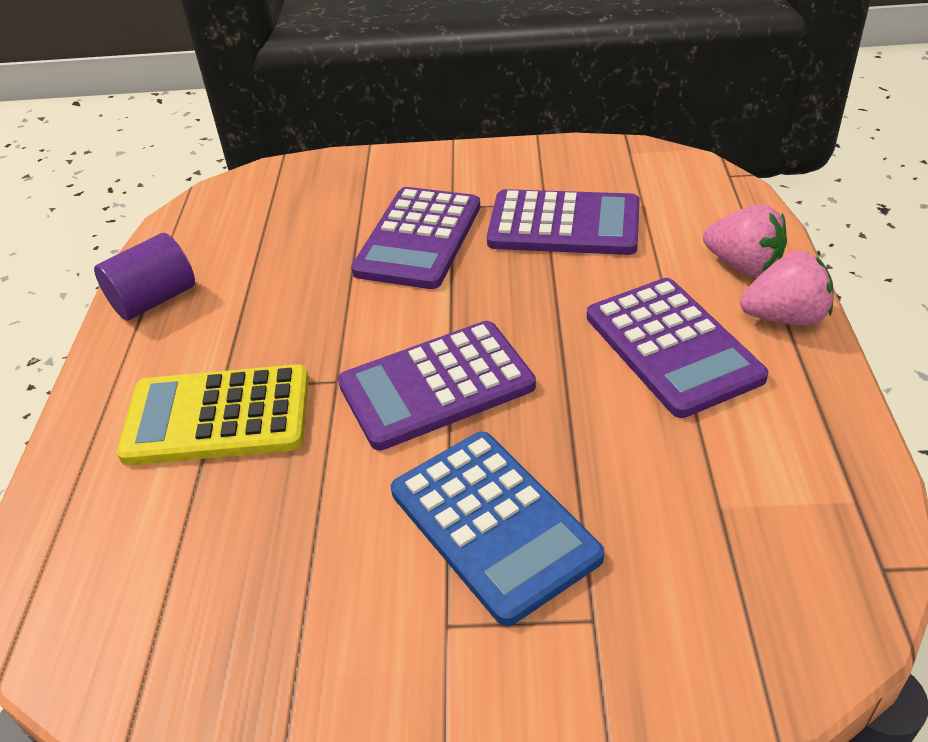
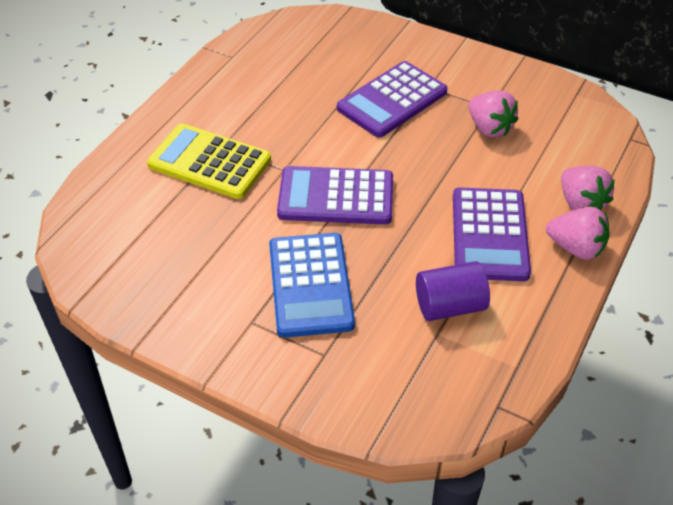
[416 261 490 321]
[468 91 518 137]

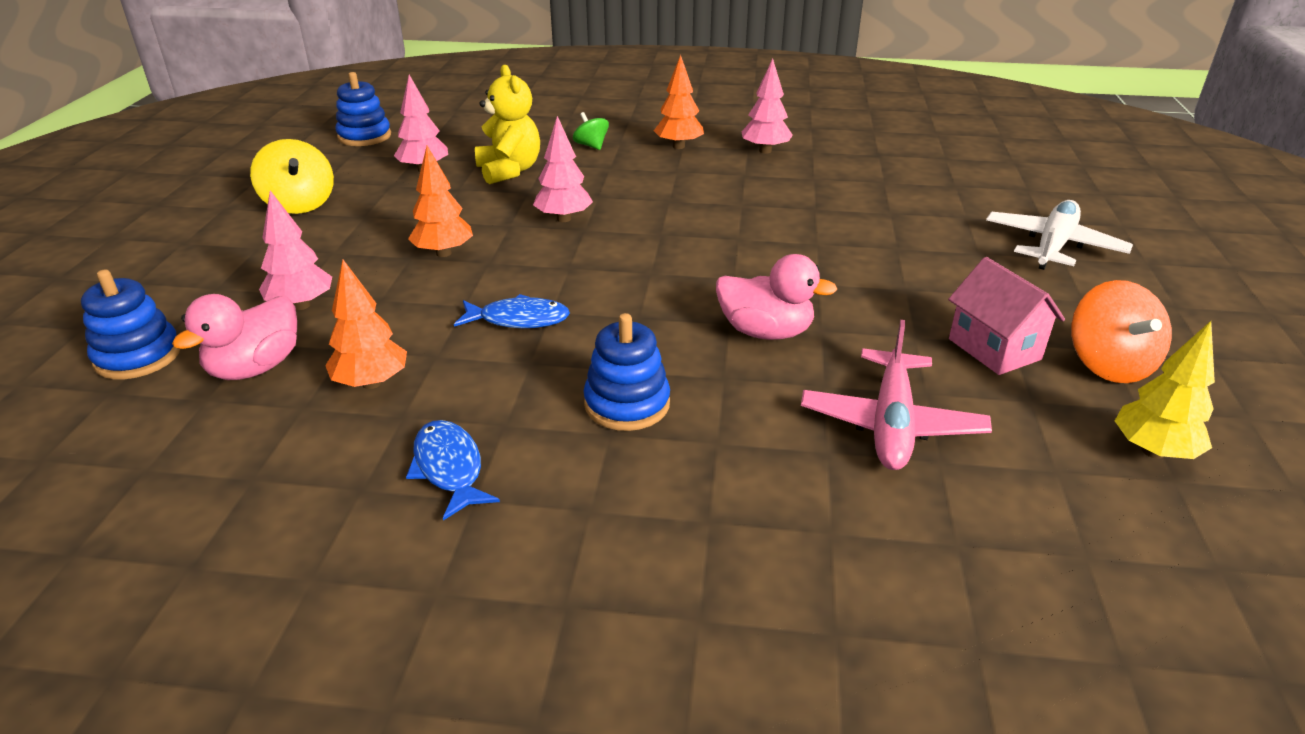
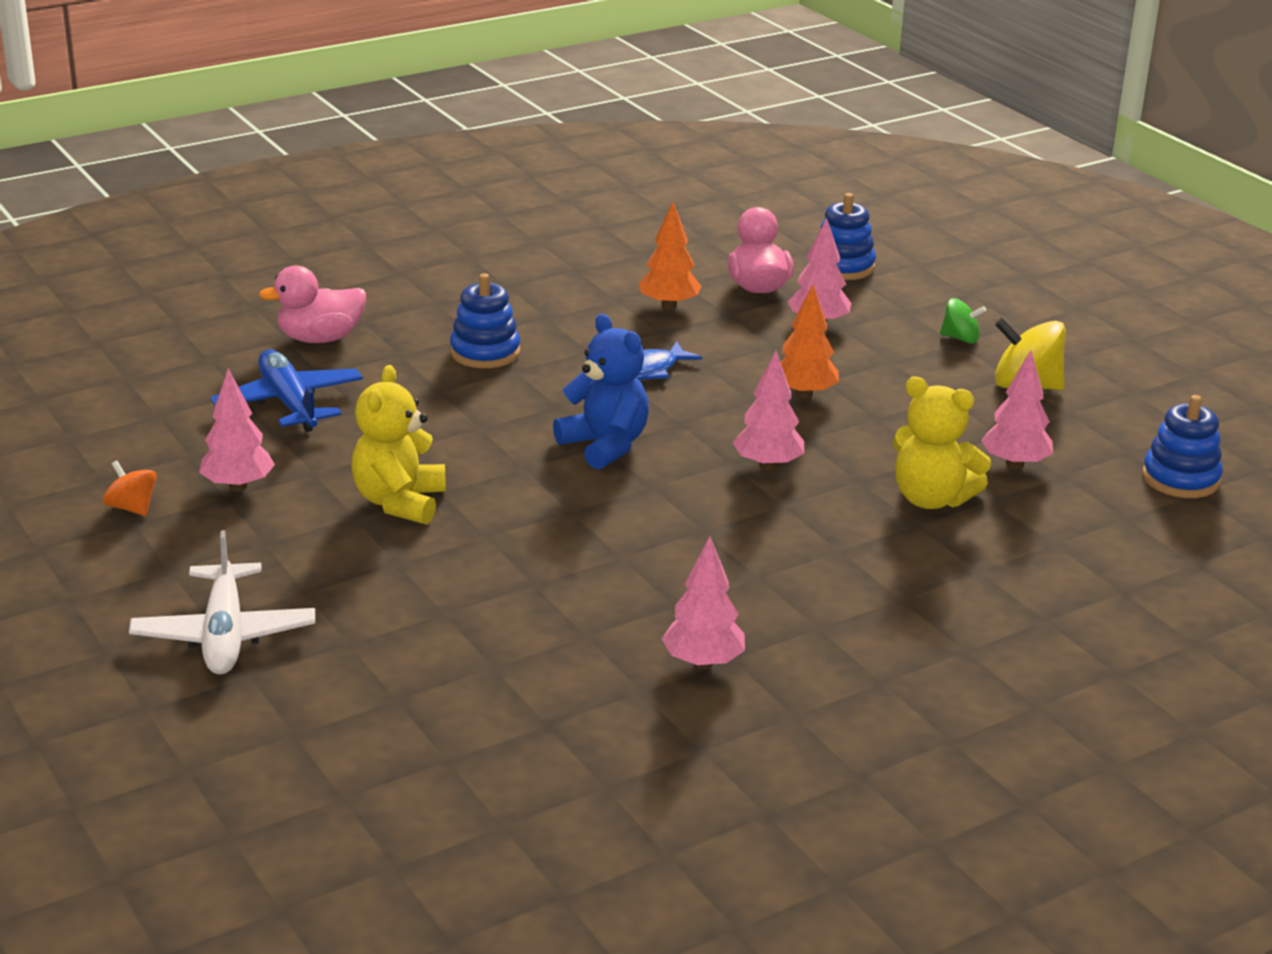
[103 461 157 516]
[199 368 275 491]
[211 350 363 432]
[259 266 366 343]
[351 365 446 524]
[553 314 649 470]
[940 298 986 344]
[406 420 500 521] (first image)
[654 55 704 149] (first image)
[1115 321 1215 459] (first image)

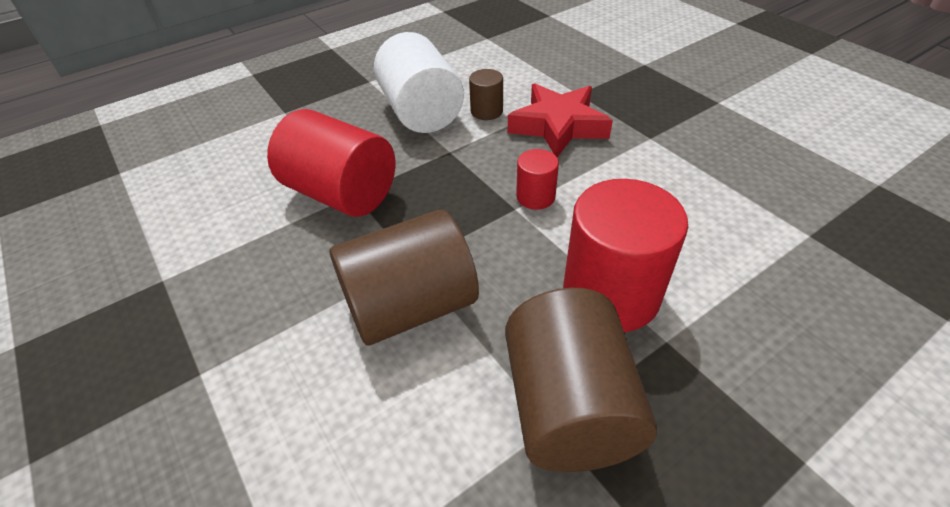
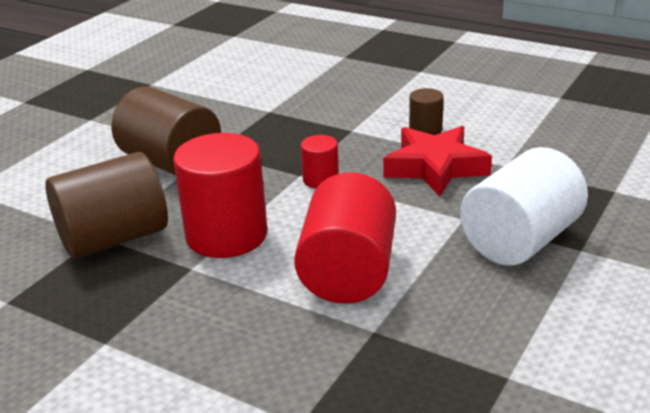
[294 172 396 304]
[460 147 588 265]

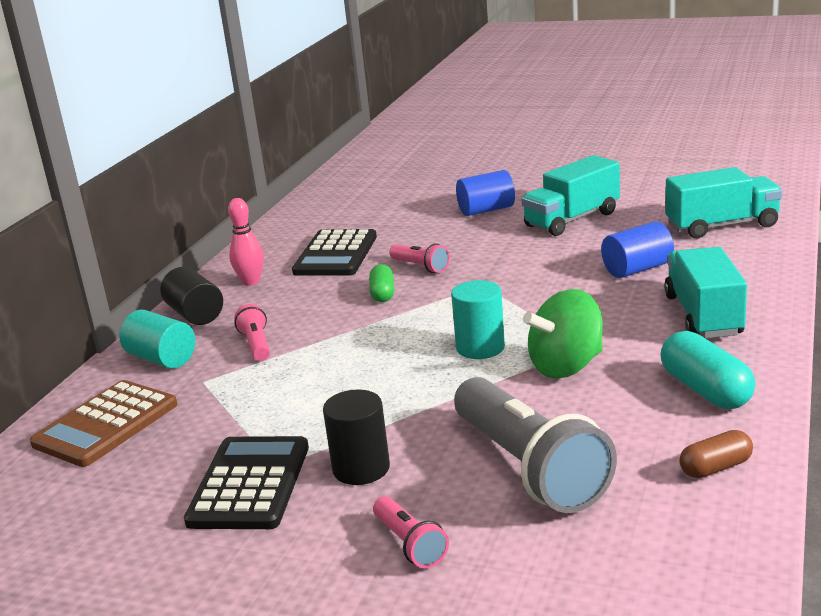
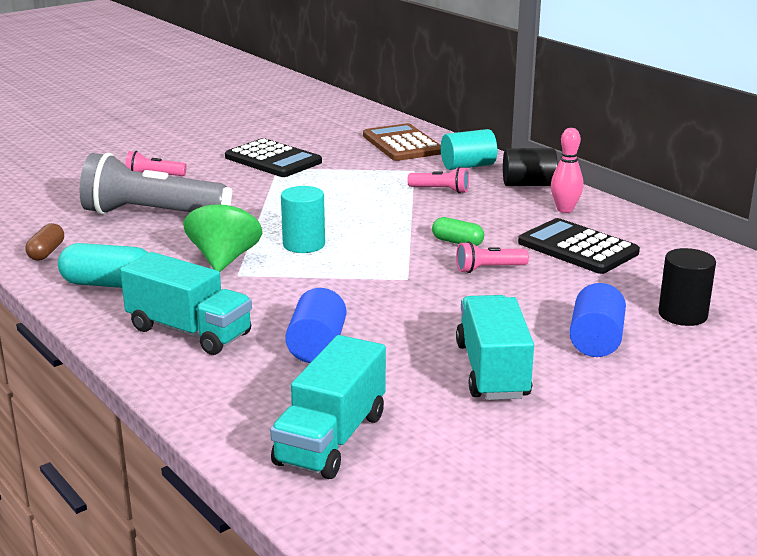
[658 248 716 326]

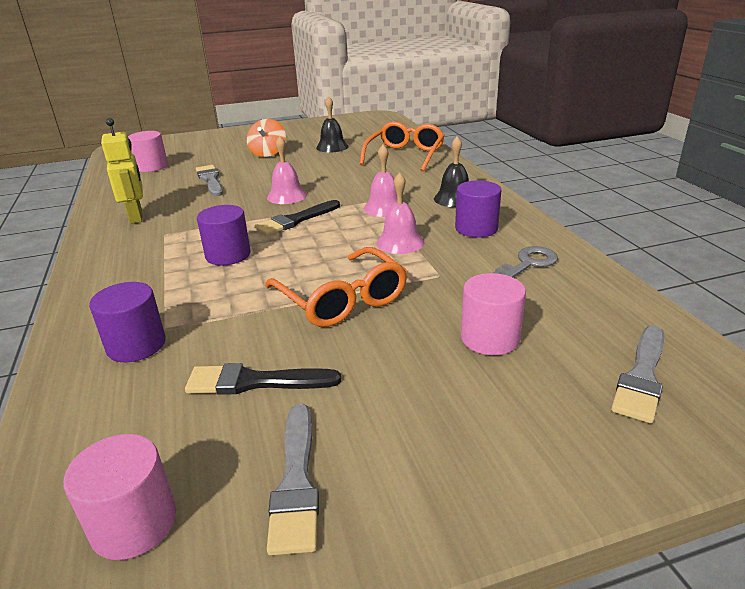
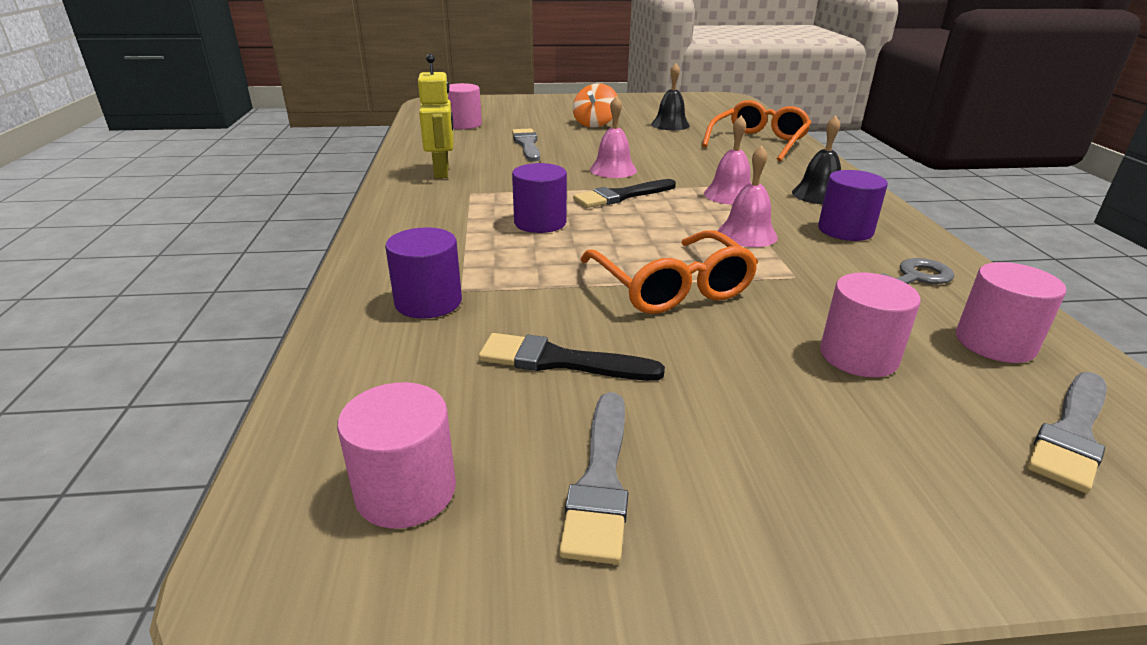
[956 262 1066 363]

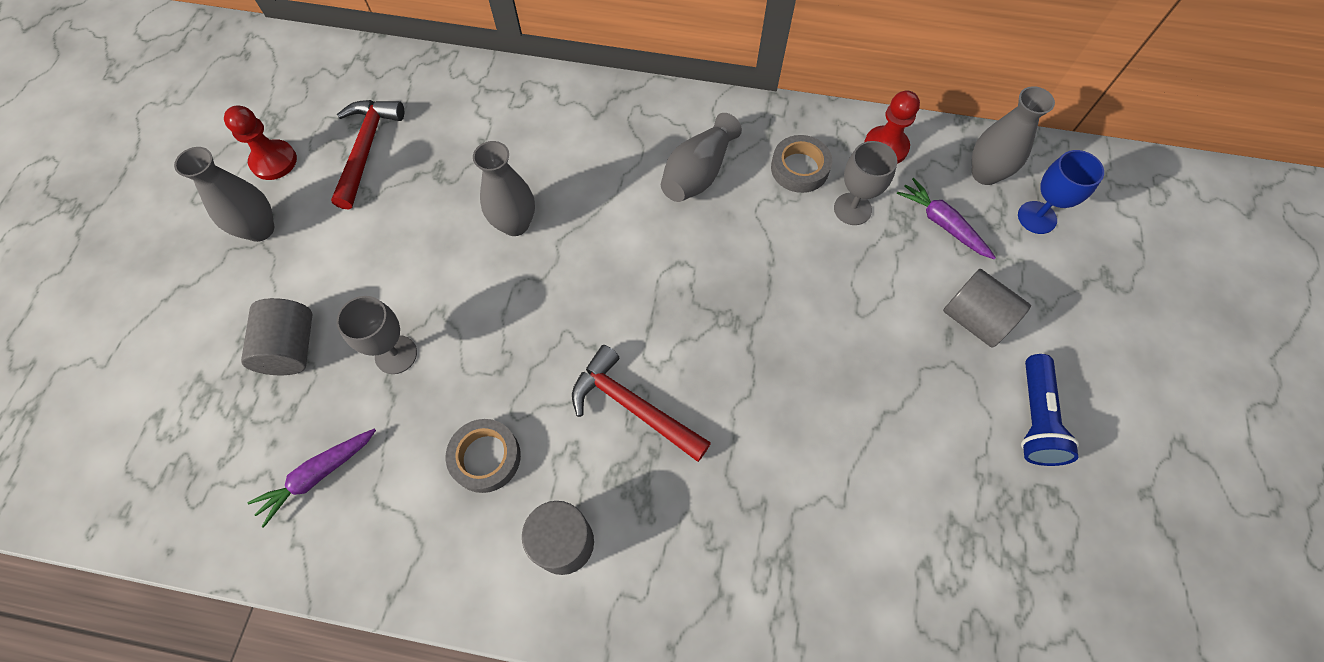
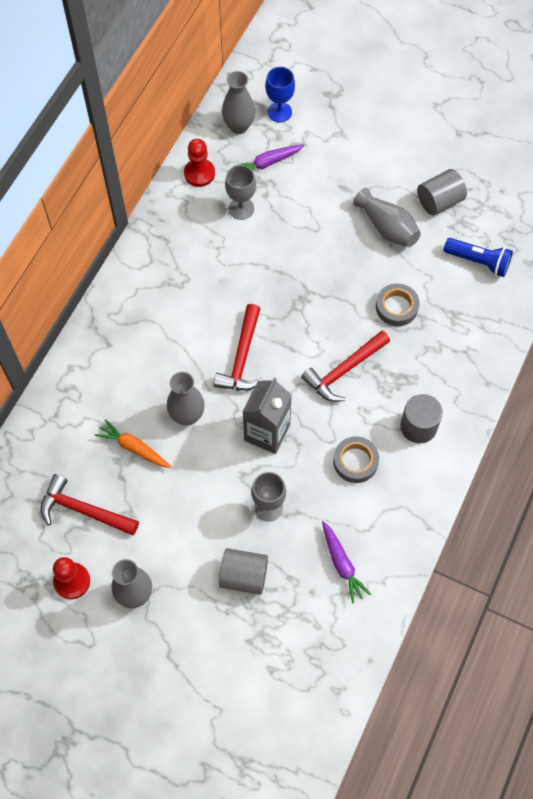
[95 419 171 468]
[213 304 264 391]
[242 378 292 454]
[353 188 421 247]
[376 283 419 326]
[417 169 467 215]
[444 238 513 277]

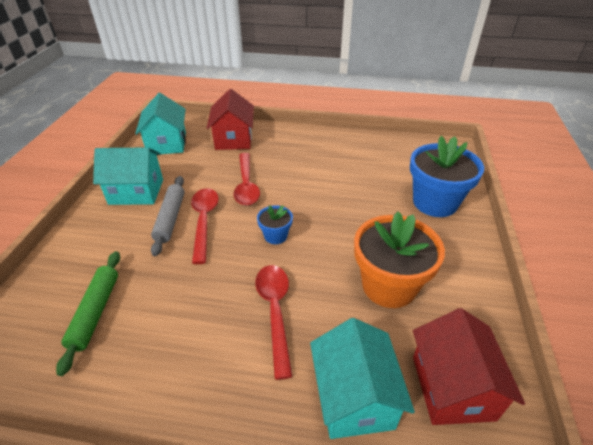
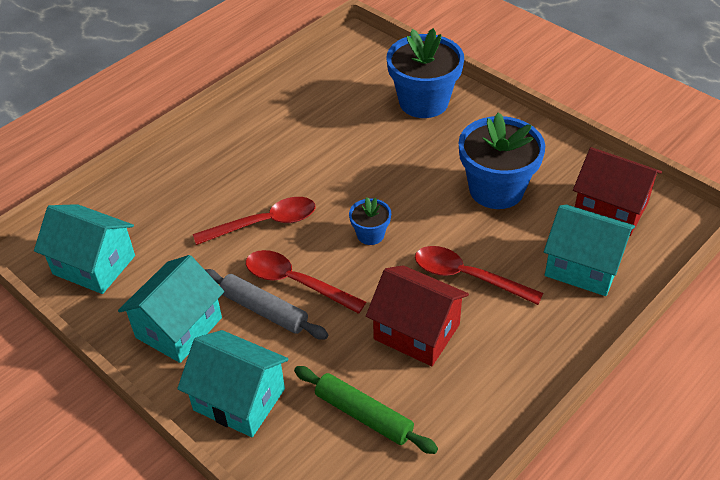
[177 330 289 437]
[193 197 316 245]
[366 265 469 366]
[459 112 545 209]

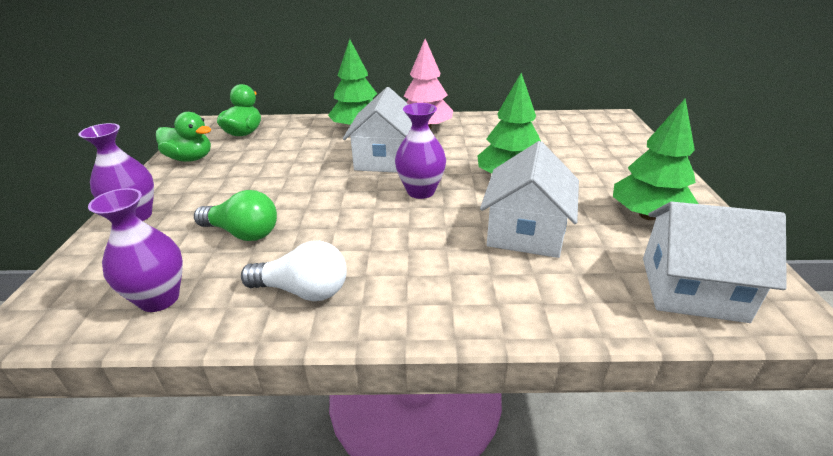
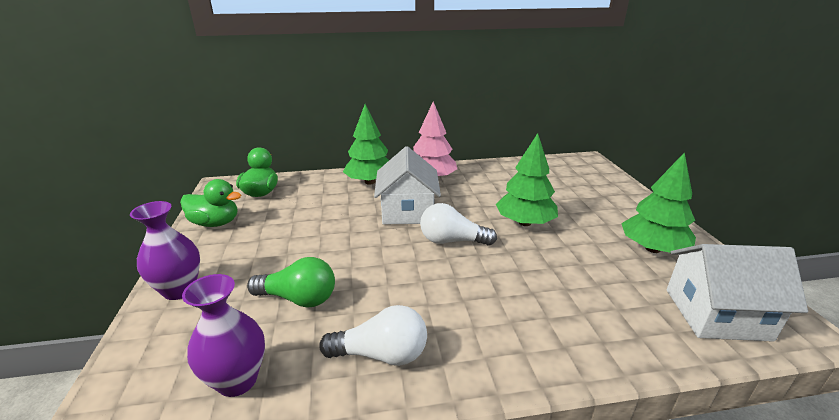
[420 203 497 246]
[480 141 579 258] (first image)

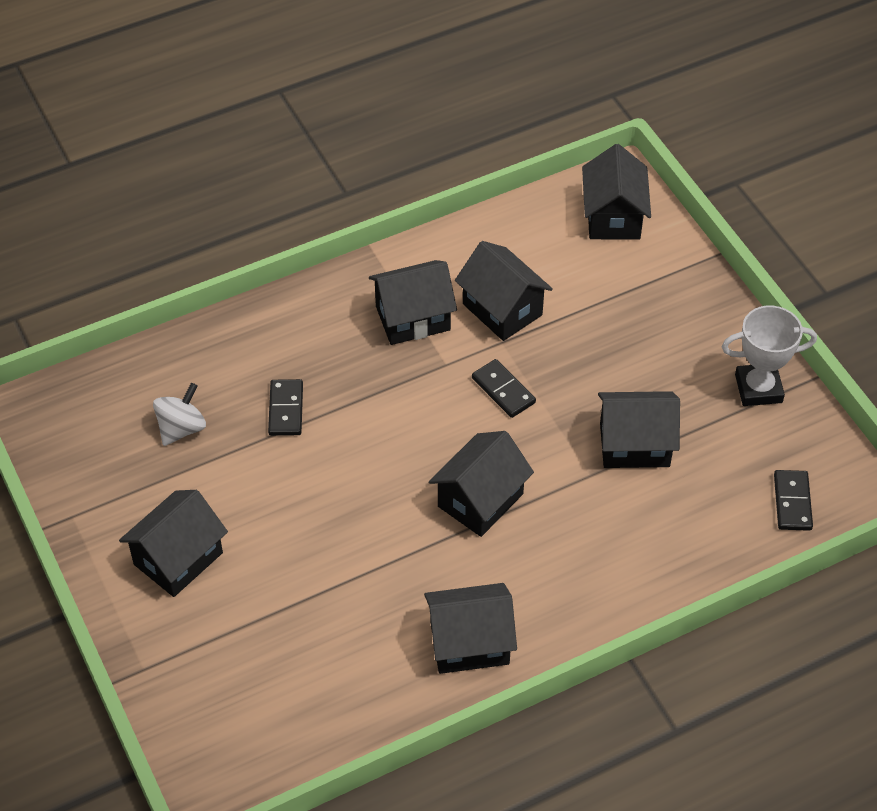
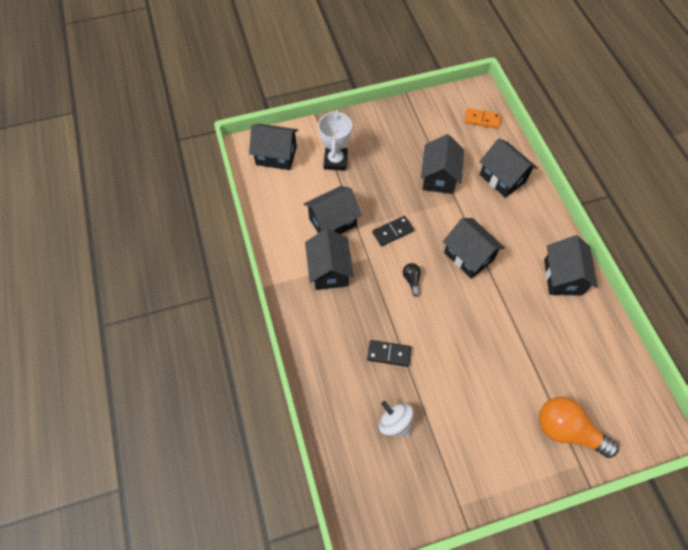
[318 110 352 171]
[403 263 421 297]
[465 108 501 129]
[479 138 538 198]
[539 397 619 458]

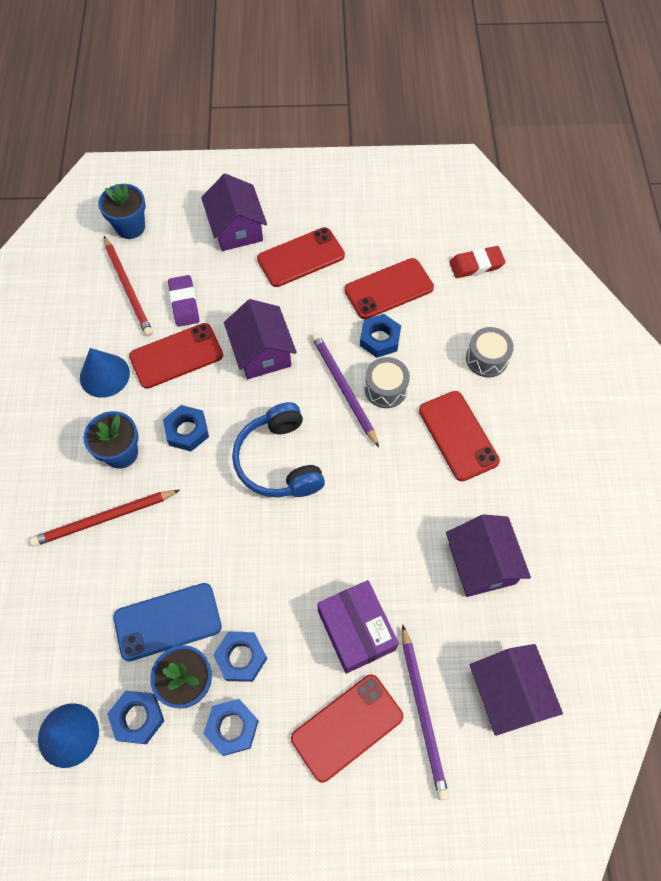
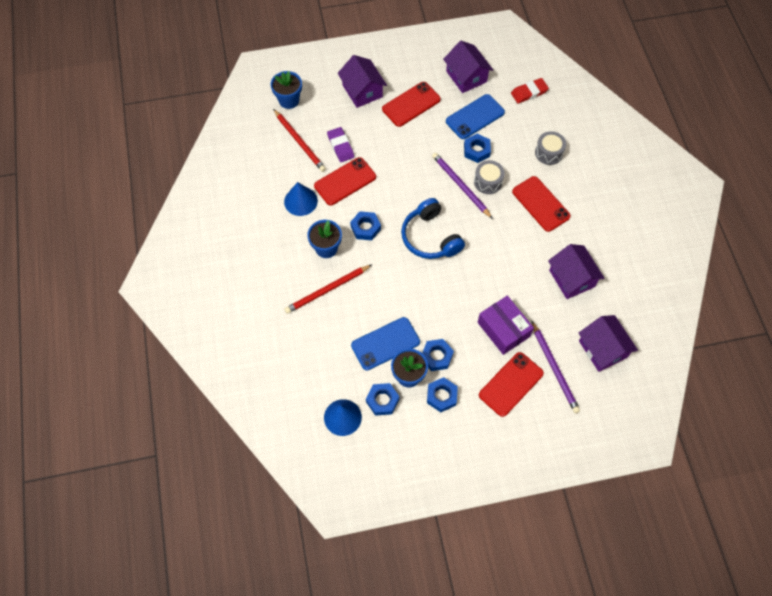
[443 41 493 93]
[446 94 505 139]

